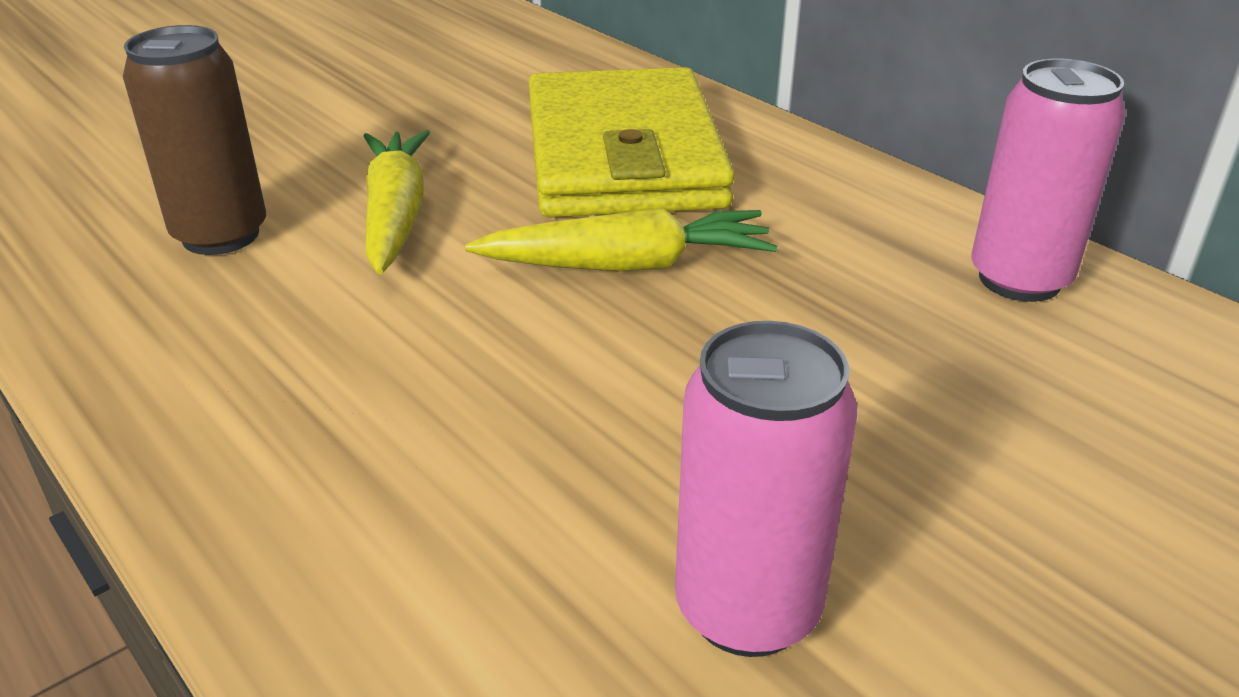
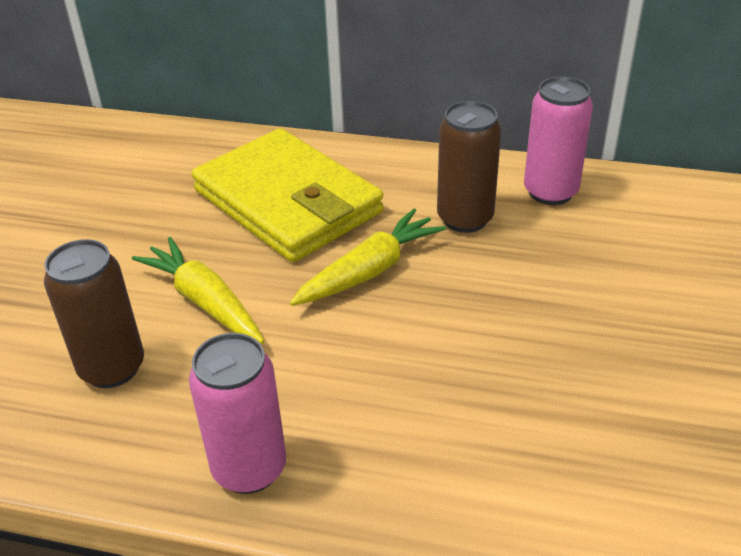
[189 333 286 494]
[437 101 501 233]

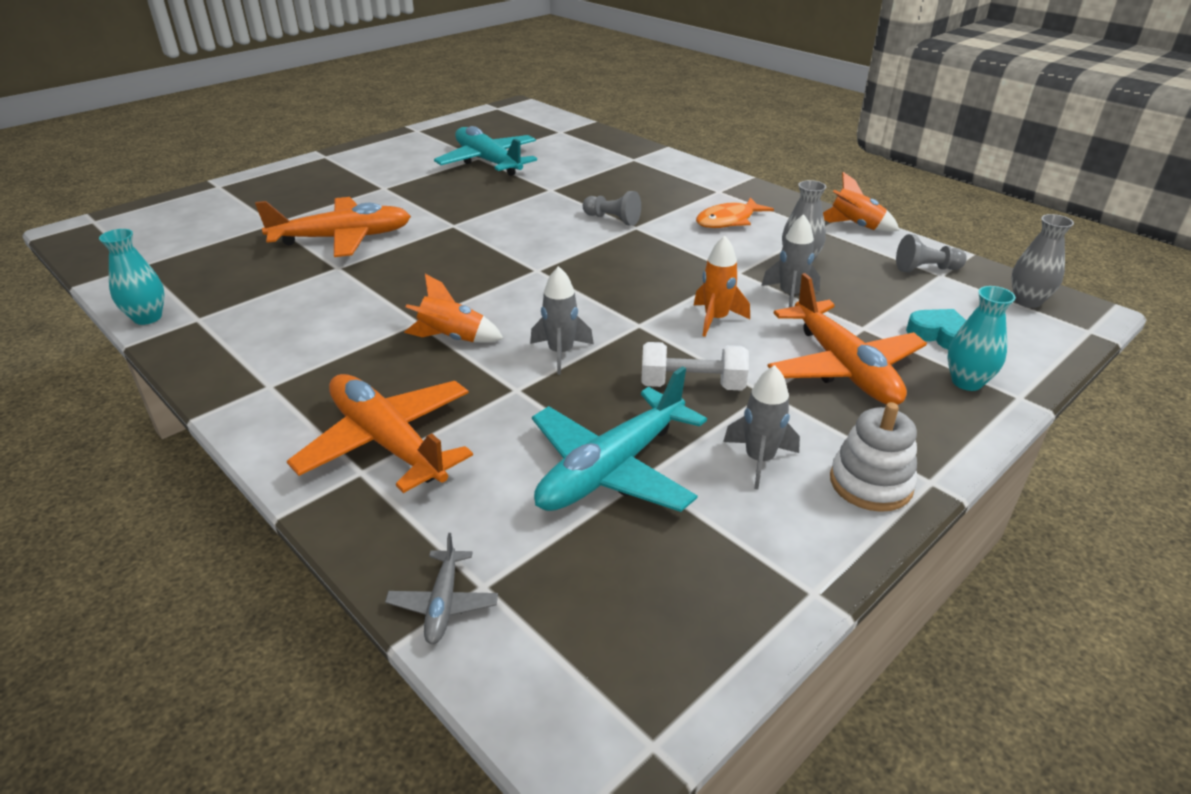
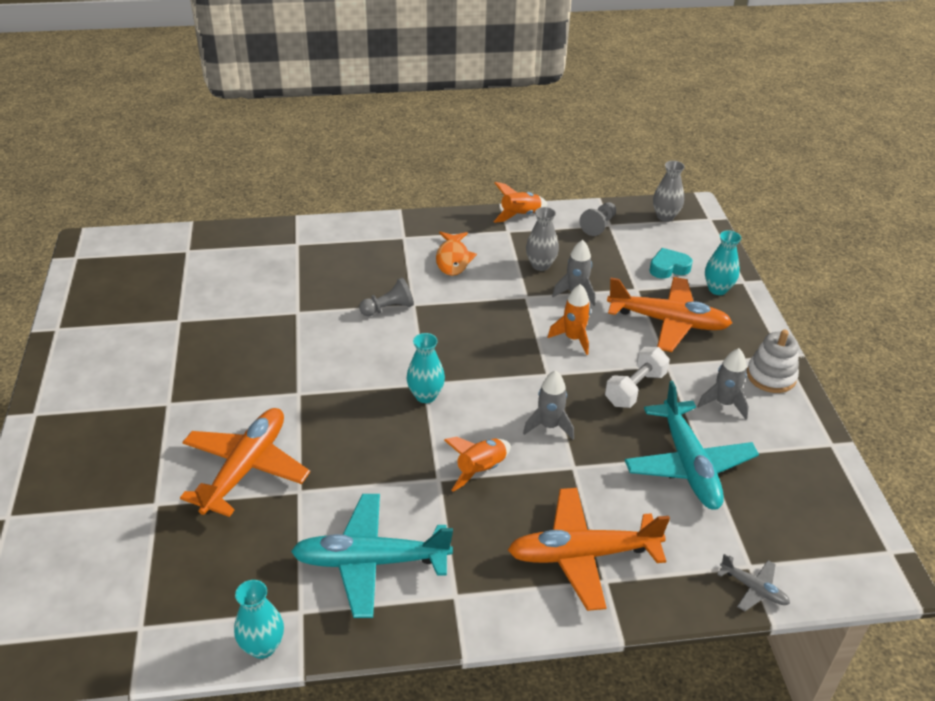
[291 494 453 618]
[407 333 445 403]

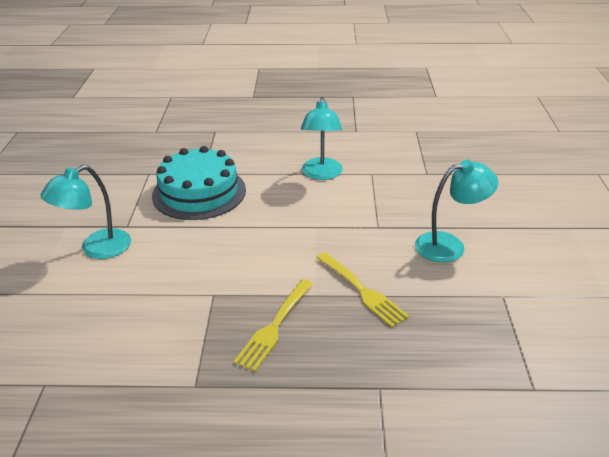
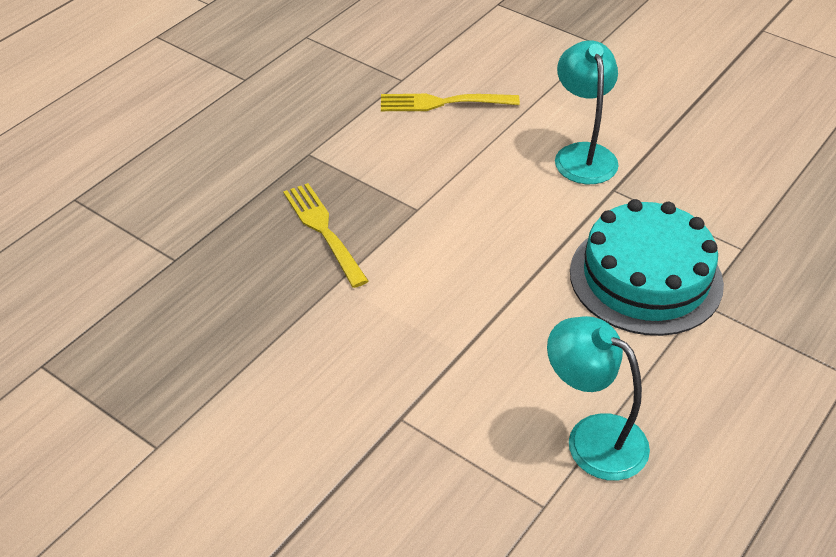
[381 94 520 111]
[415 160 499 263] (first image)

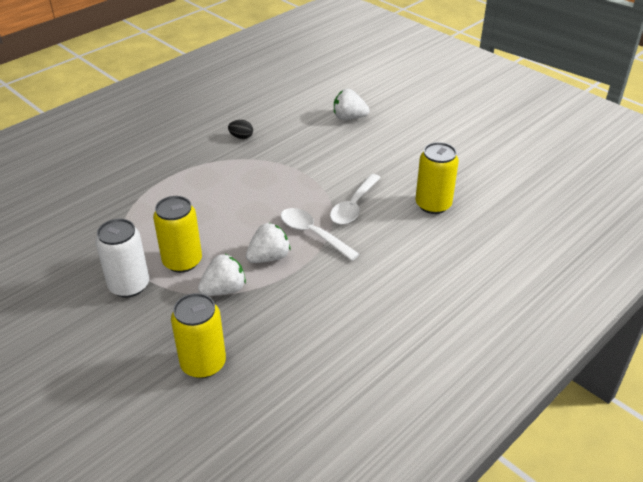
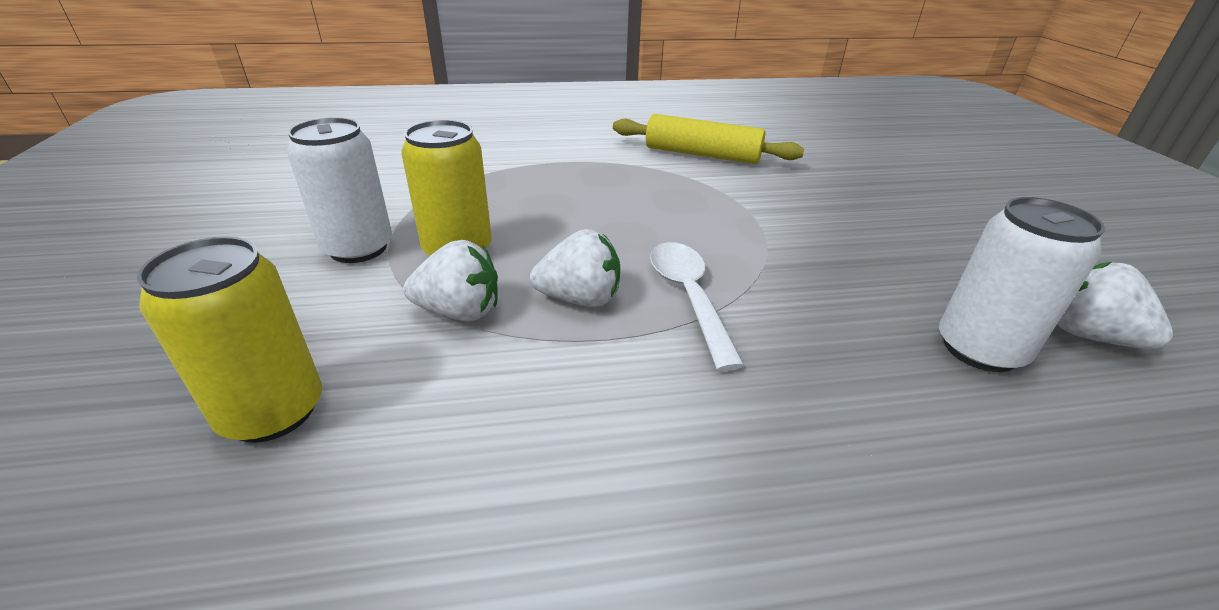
[613 114 804 164]
[939 197 1105 372]
[1057 262 1173 349]
[330 174 381 225] (first image)

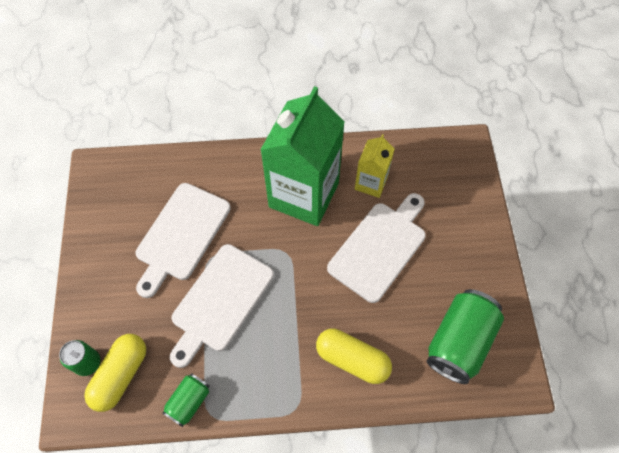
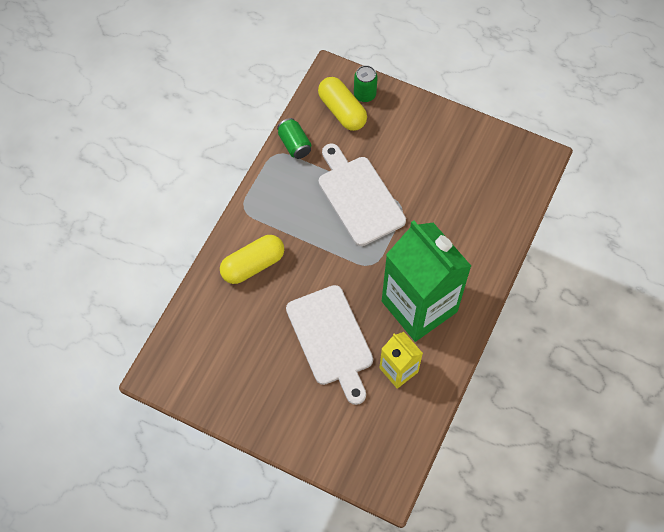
[136 183 231 298] (first image)
[427 289 504 384] (first image)

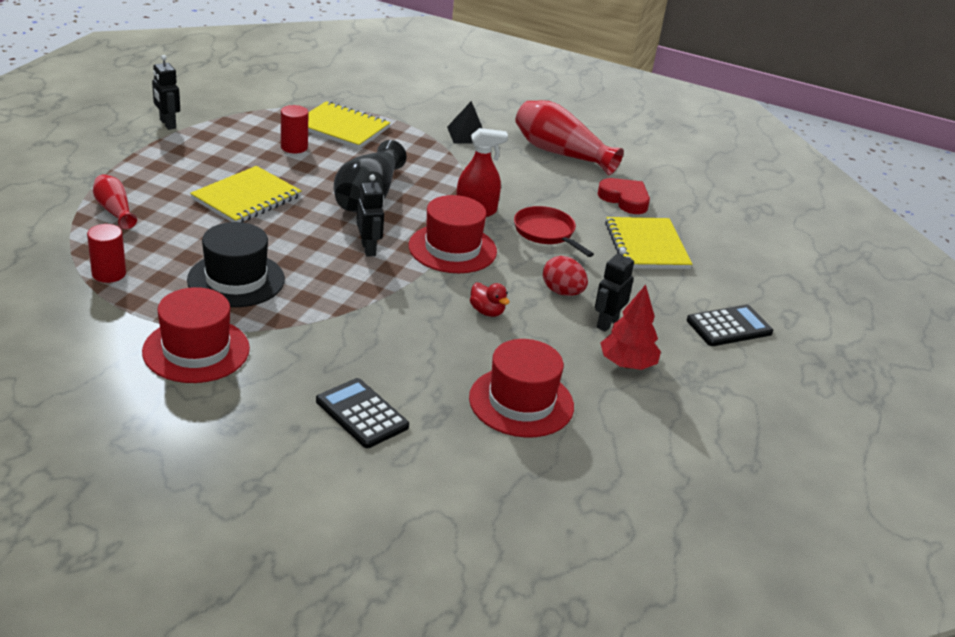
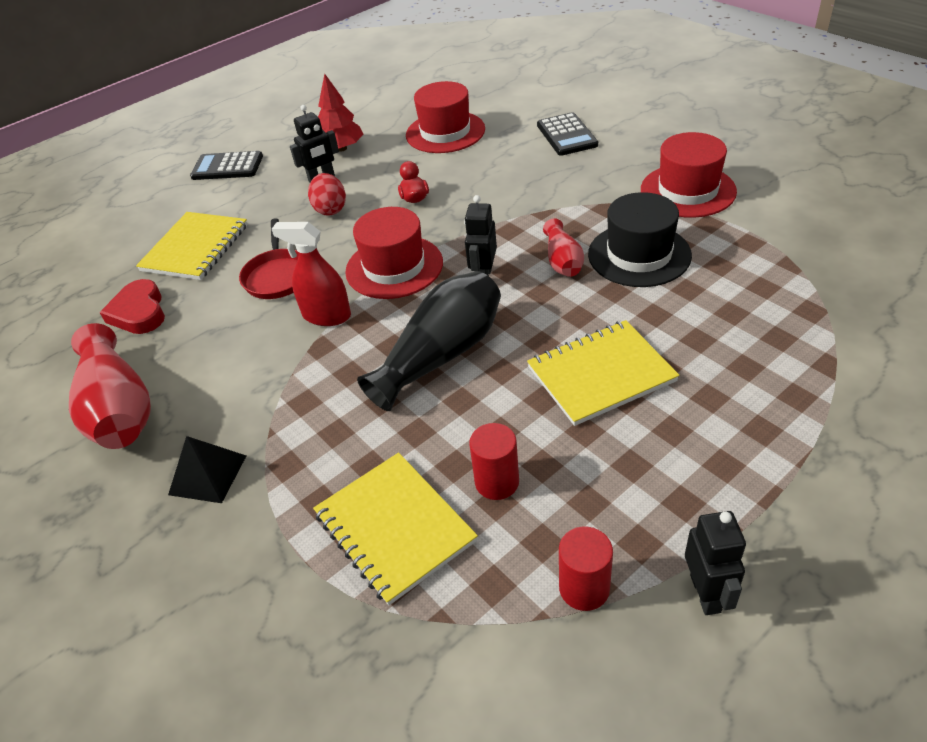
[543 218 584 277]
[559 527 613 611]

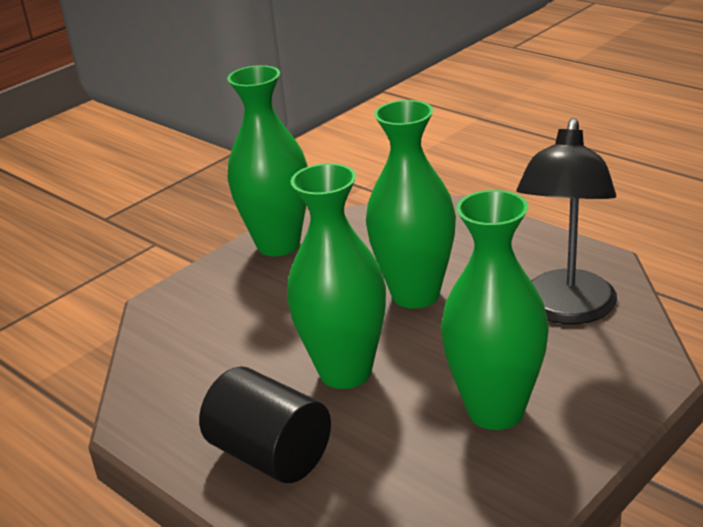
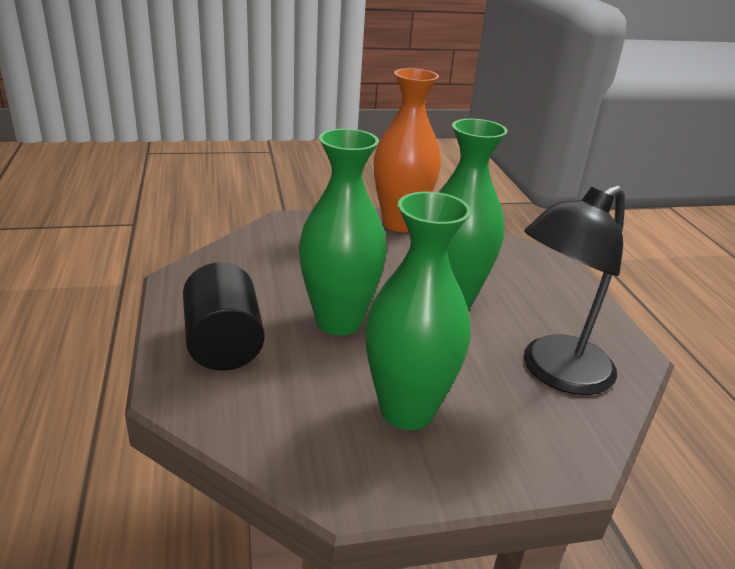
[374 68 441 232]

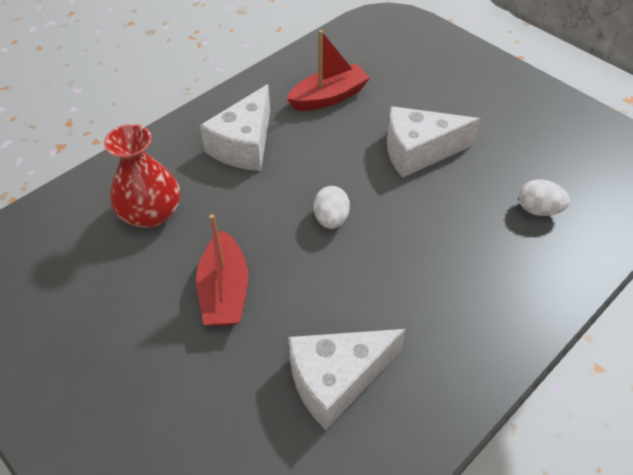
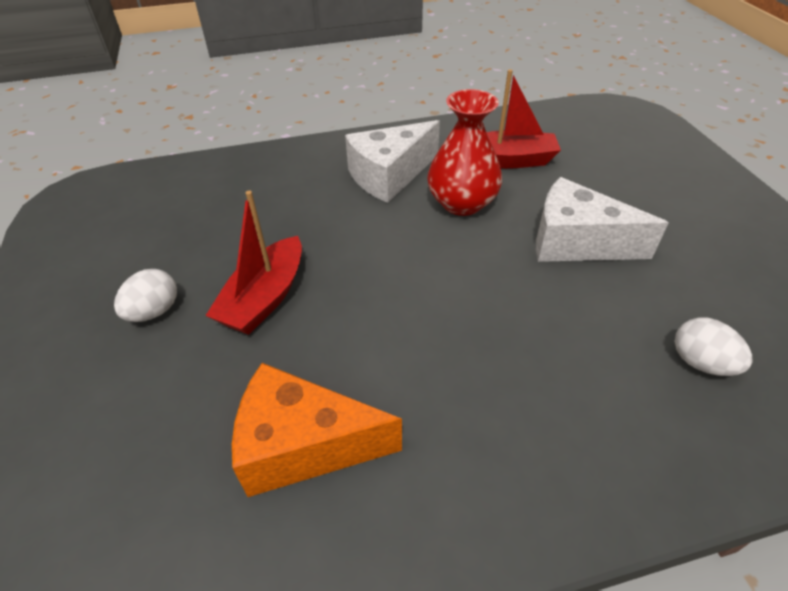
[114 269 177 322]
[232 363 402 497]
[427 89 502 216]

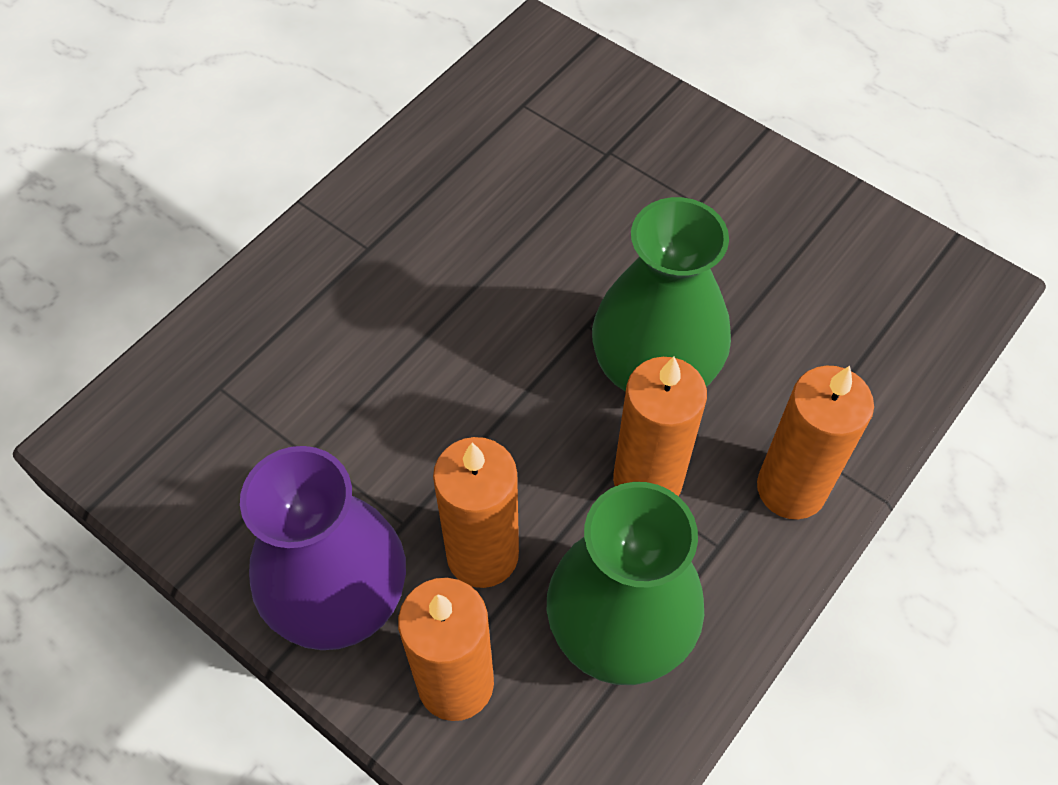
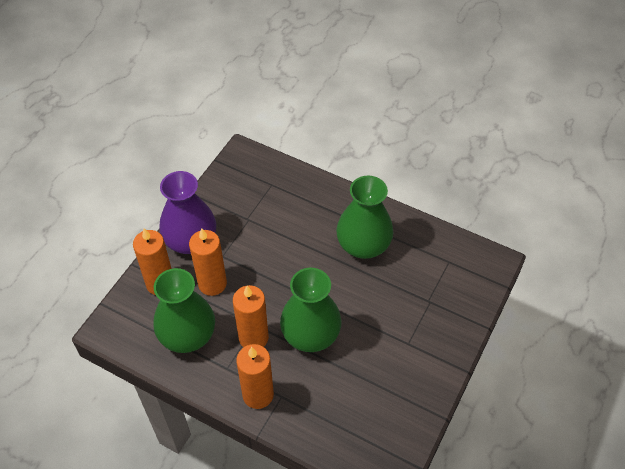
[336 176 393 259]

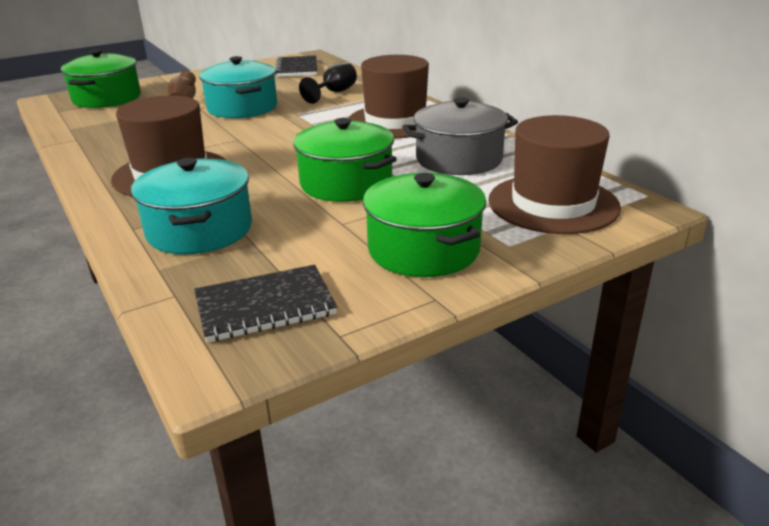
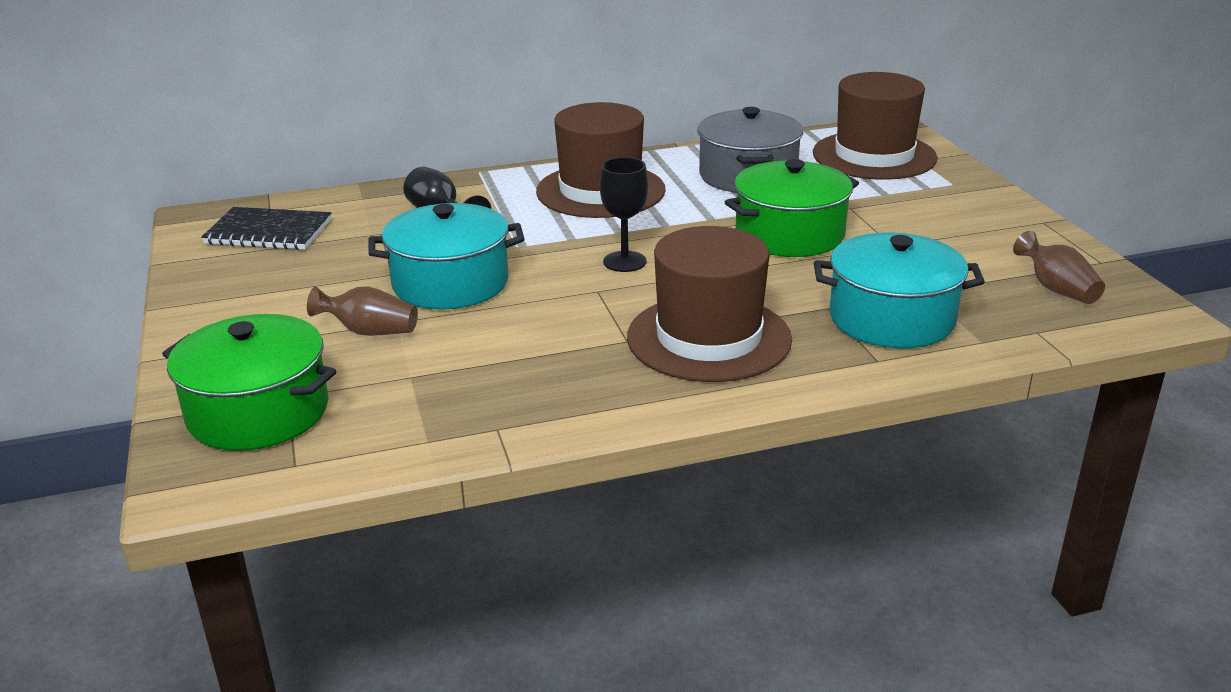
[600 157 648 272]
[1013 231 1105 304]
[363 173 487 277] (first image)

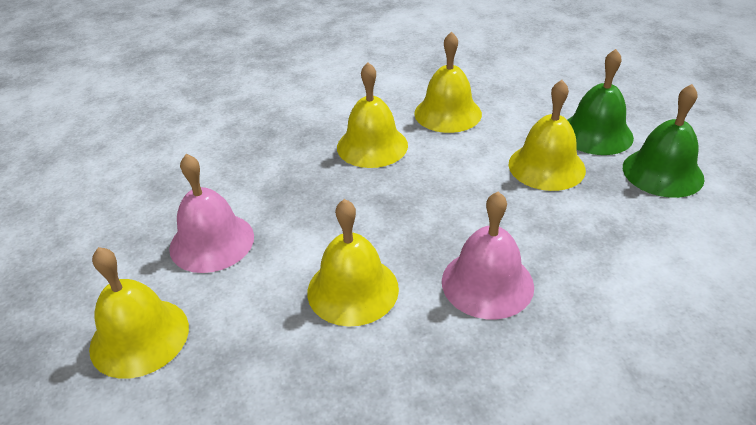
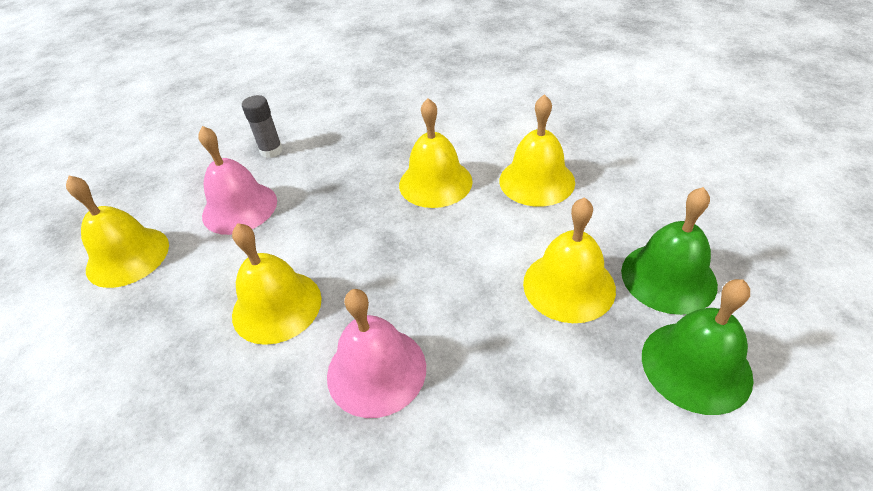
[242 95 283 158]

